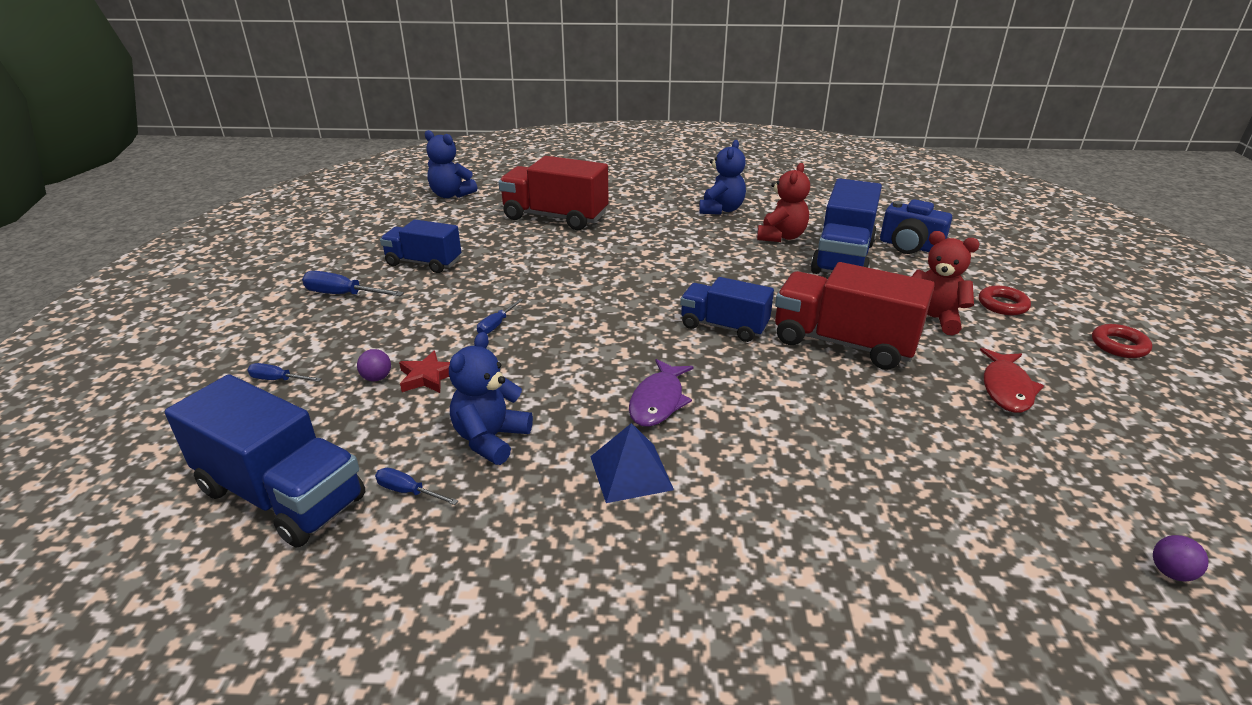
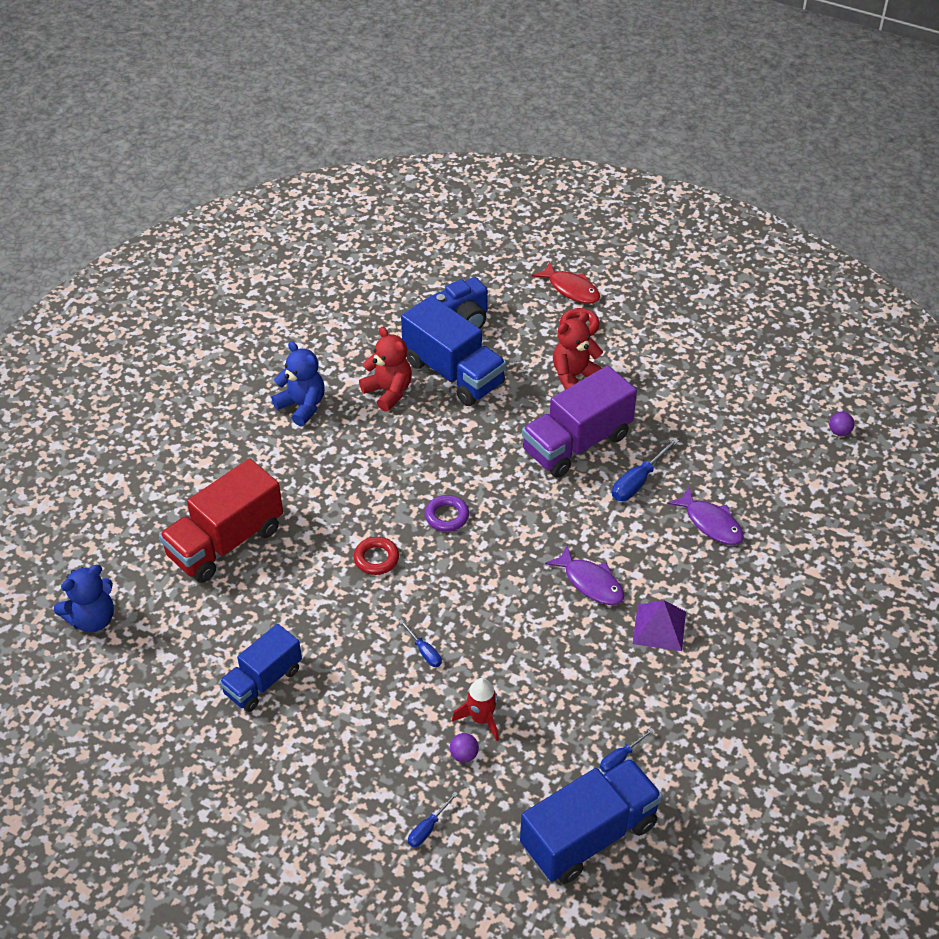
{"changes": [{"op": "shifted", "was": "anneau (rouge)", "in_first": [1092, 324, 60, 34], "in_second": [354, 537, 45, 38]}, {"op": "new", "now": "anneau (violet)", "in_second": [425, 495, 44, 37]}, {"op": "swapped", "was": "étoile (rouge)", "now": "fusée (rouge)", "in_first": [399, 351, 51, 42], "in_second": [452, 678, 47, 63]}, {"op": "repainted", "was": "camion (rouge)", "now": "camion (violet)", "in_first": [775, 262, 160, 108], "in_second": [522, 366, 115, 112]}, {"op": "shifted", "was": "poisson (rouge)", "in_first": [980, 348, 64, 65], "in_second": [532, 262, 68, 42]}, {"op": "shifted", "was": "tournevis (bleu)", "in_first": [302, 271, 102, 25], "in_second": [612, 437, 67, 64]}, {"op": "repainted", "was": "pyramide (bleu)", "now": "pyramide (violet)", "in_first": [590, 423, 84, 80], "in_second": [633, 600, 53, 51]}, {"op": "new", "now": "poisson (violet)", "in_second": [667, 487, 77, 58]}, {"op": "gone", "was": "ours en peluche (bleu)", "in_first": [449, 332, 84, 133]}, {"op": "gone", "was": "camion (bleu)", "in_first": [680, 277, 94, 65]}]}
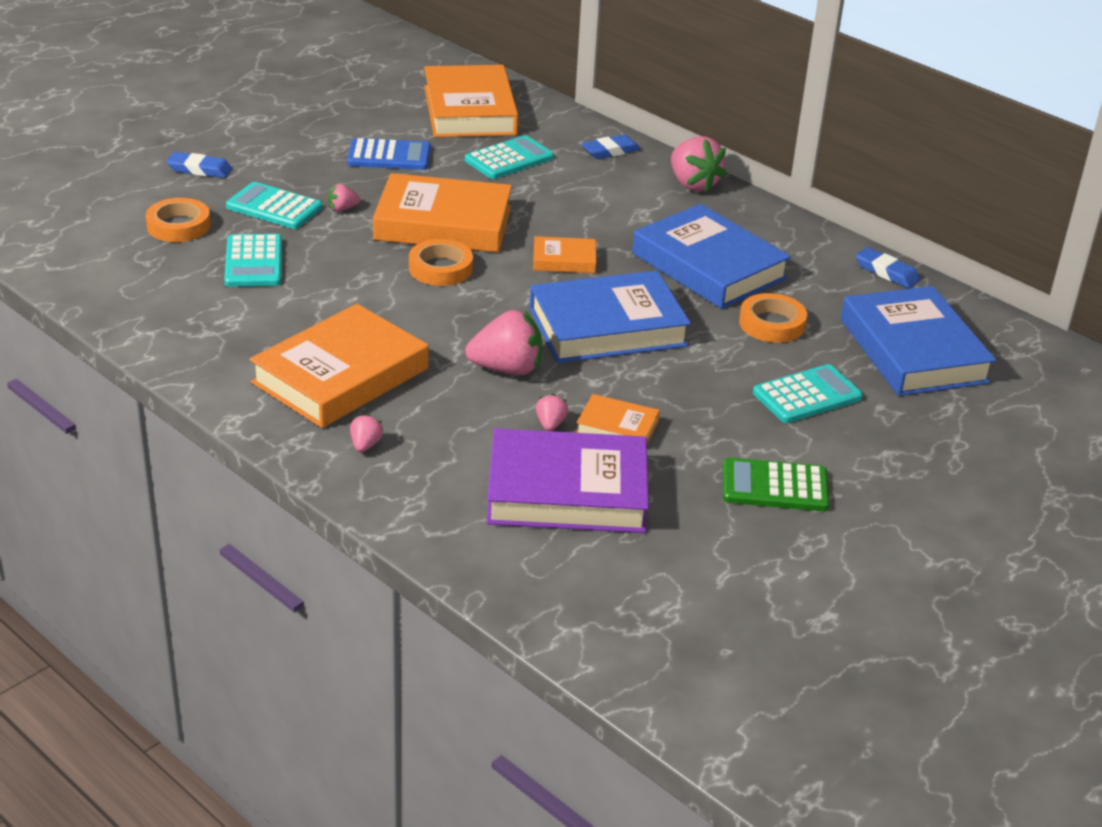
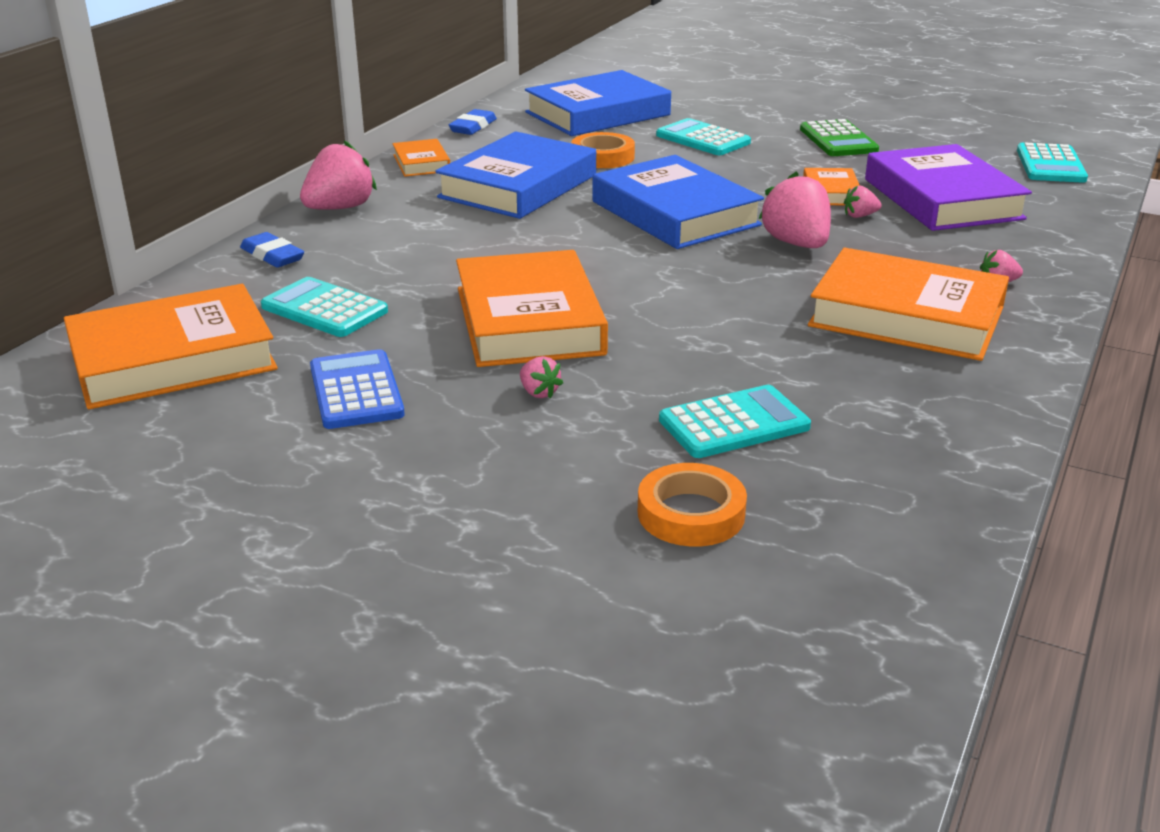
{"changes": [{"op": "shifted", "was": "livre (orange)", "in_first": [533, 236, 63, 37], "in_second": [392, 139, 58, 38]}, {"op": "shifted", "was": "calculatrice (turquoise)", "in_first": [226, 182, 96, 47], "in_second": [1017, 143, 71, 40]}, {"op": "gone", "was": "gomme (bleu)", "in_first": [166, 152, 66, 26]}, {"op": "gone", "was": "ruban adhésif (orange)", "in_first": [409, 239, 64, 47]}]}
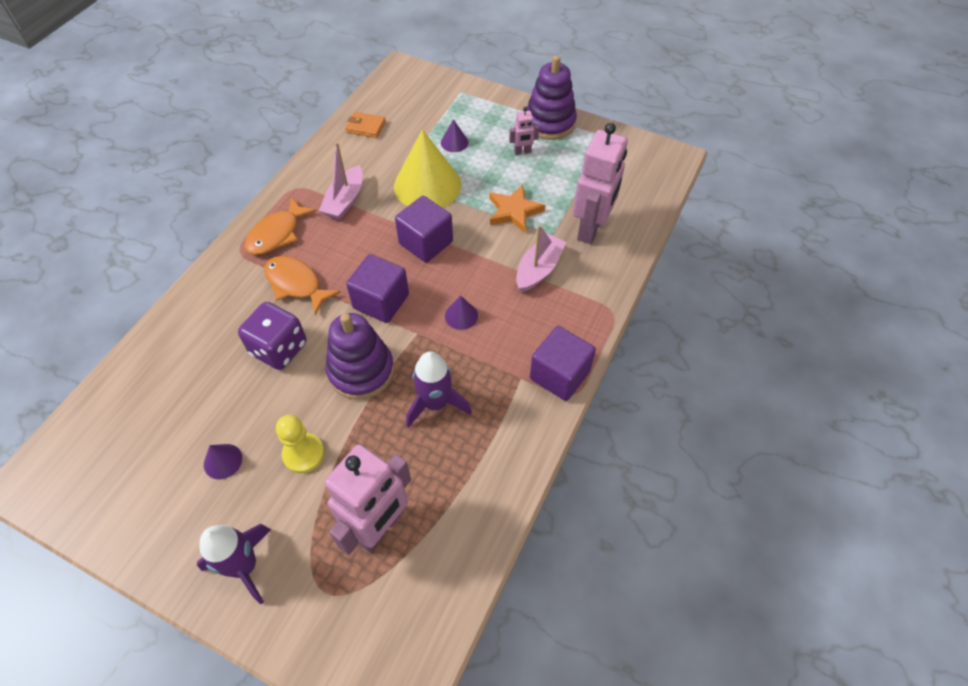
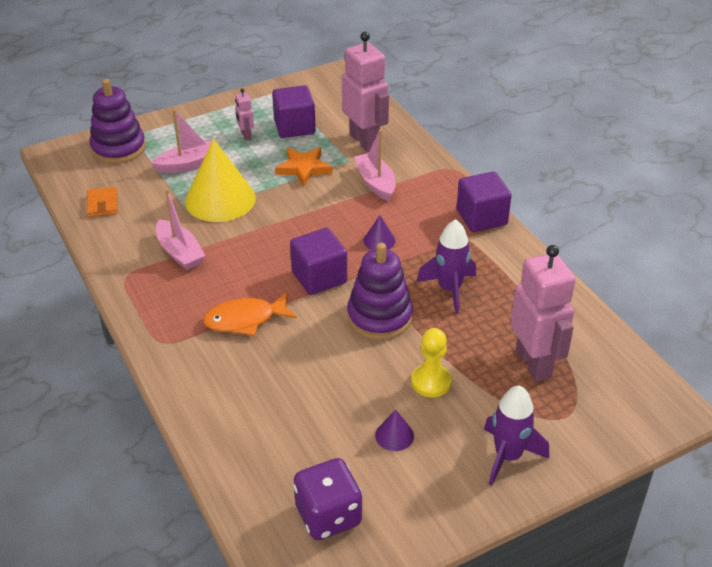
{"changes": [{"op": "rotated", "was": "portefeuille (orange)", "in_first": [345, 112, 41, 26], "in_second": [87, 187, 31, 30], "clockwise": -60}, {"op": "shifted", "was": "jouet à empiler (violet)", "in_first": [527, 55, 50, 85], "in_second": [89, 79, 57, 85]}, {"op": "swapped", "was": "cône (violet)", "now": "bateau (rose)", "in_first": [441, 119, 27, 33], "in_second": [151, 109, 61, 64]}, {"op": "rotated", "was": "robot (rose)", "in_first": [509, 107, 30, 48], "in_second": [235, 88, 19, 53], "clockwise": 135}, {"op": "shifted", "was": "cube (violet)", "in_first": [395, 196, 58, 66], "in_second": [272, 85, 44, 53]}, {"op": "shifted", "was": "dé (violet)", "in_first": [238, 302, 68, 68], "in_second": [293, 458, 69, 82]}, {"op": "gone", "was": "poisson (orange)", "in_first": [245, 196, 72, 59]}]}
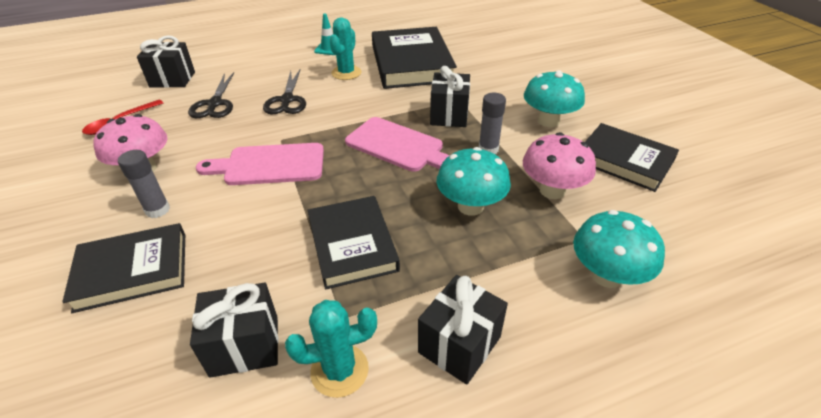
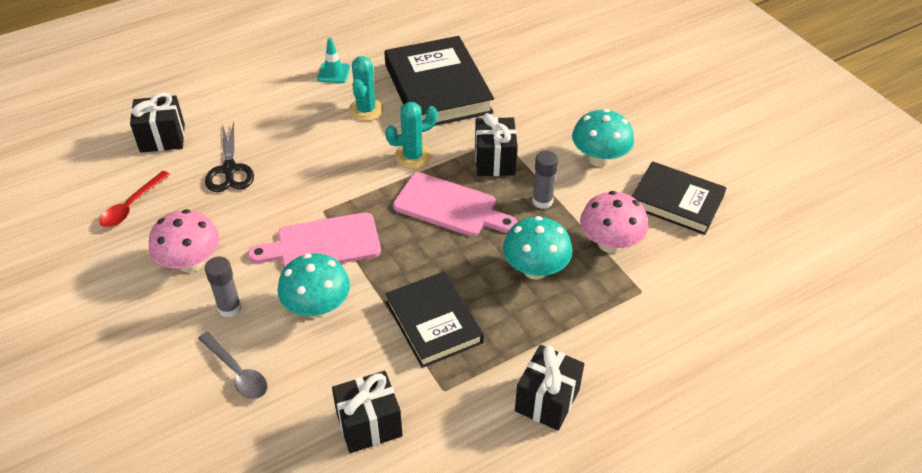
{"changes": [{"op": "swapped", "was": "livre (noir)", "now": "cuillère (gris)", "in_first": [62, 223, 123, 90], "in_second": [198, 332, 69, 67]}, {"op": "shifted", "was": "champignon (turquoise)", "in_first": [573, 210, 92, 78], "in_second": [277, 253, 73, 65]}, {"op": "shifted", "was": "cactus (turquoise)", "in_first": [285, 300, 92, 98], "in_second": [385, 102, 52, 67]}, {"op": "gone", "was": "ciseaux (noir)", "in_first": [263, 69, 43, 45]}]}
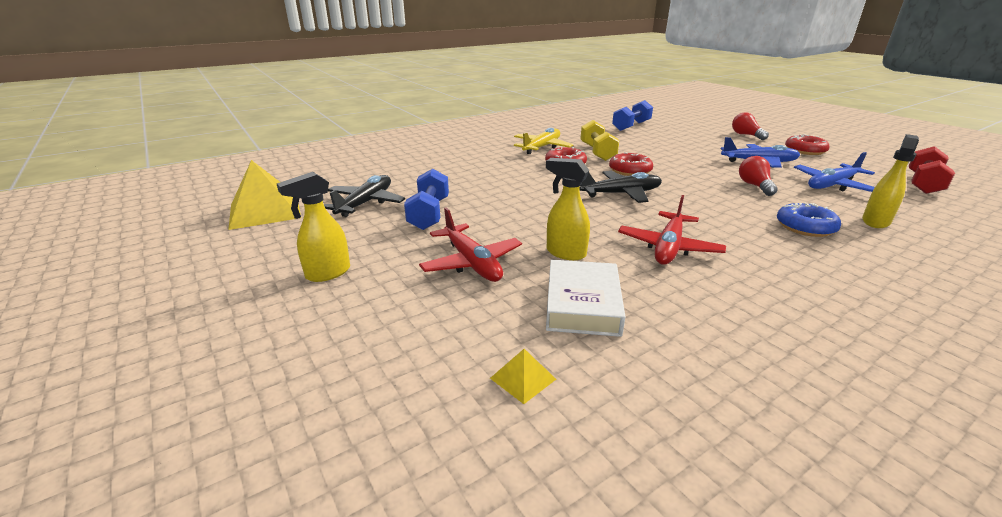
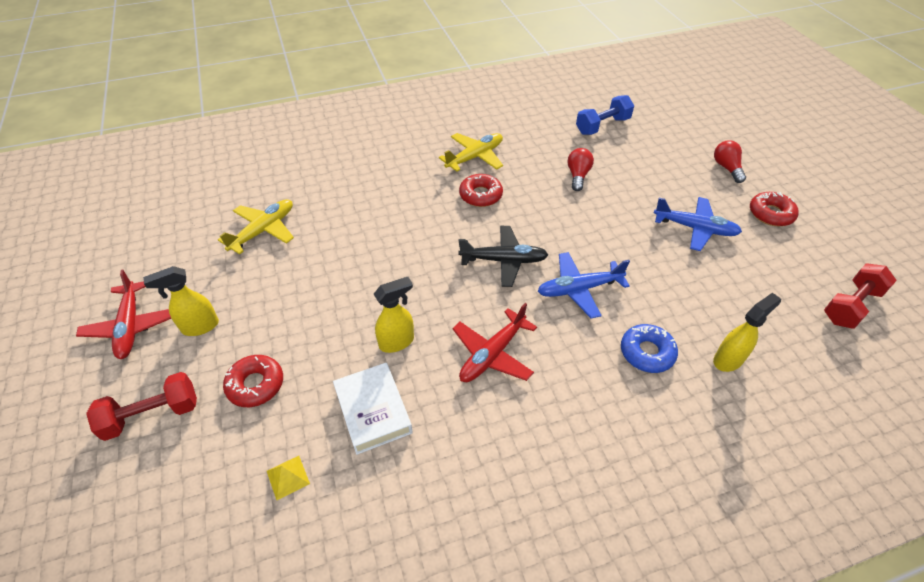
{"changes": [{"op": "shifted", "was": "avion (rouge)", "in_first": [419, 207, 103, 75], "in_second": [76, 270, 95, 89]}, {"op": "new", "now": "haltère (rouge)", "in_second": [86, 372, 111, 69]}, {"op": "repainted", "was": "avion (noir)", "now": "avion (jaune)", "in_first": [324, 175, 81, 42], "in_second": [218, 199, 76, 55]}, {"op": "shifted", "was": "beignet (rouge)", "in_first": [609, 152, 44, 24], "in_second": [223, 355, 60, 52]}, {"op": "rotated", "was": "livre (blanc)", "in_first": [546, 260, 79, 77], "in_second": [333, 363, 80, 92], "clockwise": -45}, {"op": "rotated", "was": "vaporisateur (jaune)", "in_first": [546, 158, 44, 102], "in_second": [374, 277, 40, 76], "clockwise": 105}, {"op": "shifted", "was": "avion (bleu)", "in_first": [794, 152, 81, 40], "in_second": [538, 252, 92, 66]}, {"op": "shifted", "was": "ampoule (rouge)", "in_first": [739, 156, 39, 40], "in_second": [567, 148, 27, 43]}, {"op": "gone", "was": "pyramide (jaune)", "in_first": [228, 160, 73, 70]}, {"op": "gone", "was": "haltère (bleu)", "in_first": [404, 169, 45, 61]}, {"op": "gone", "was": "haltère (jaune)", "in_first": [580, 120, 40, 41]}]}
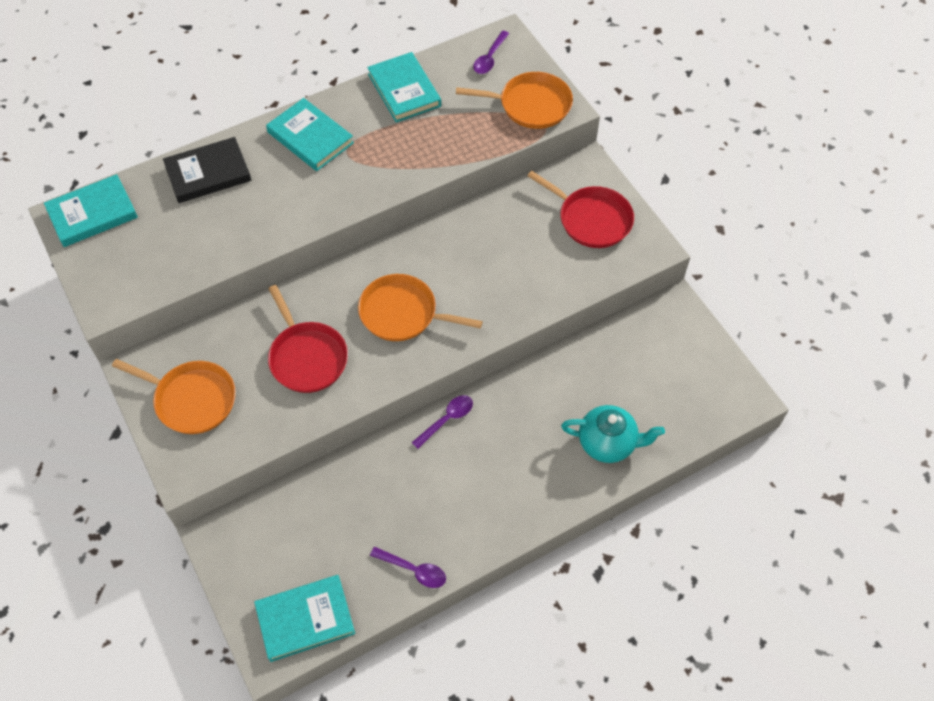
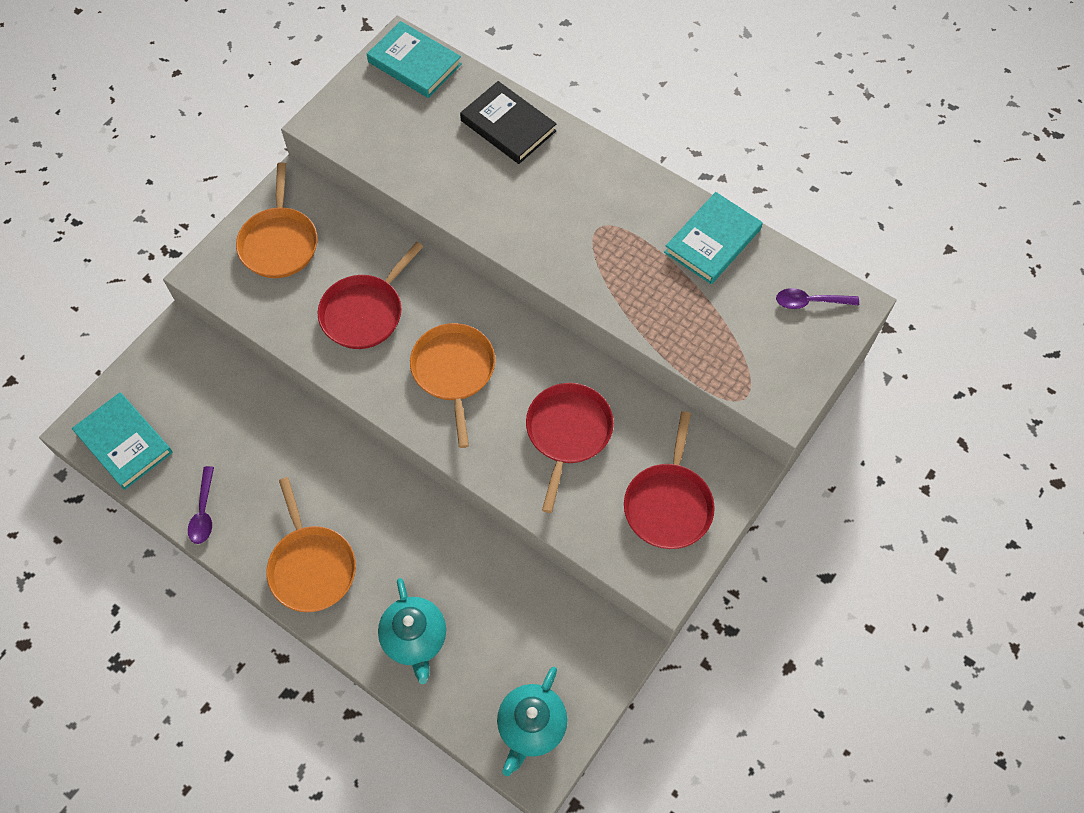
{"changes": [{"op": "shifted", "was": "poêle (orange)", "in_first": [456, 72, 117, 57], "in_second": [267, 477, 89, 135]}, {"op": "new", "now": "théière (turquoise)", "in_second": [497, 667, 70, 109]}, {"op": "new", "now": "poêle (rouge)", "in_second": [526, 383, 88, 130]}, {"op": "gone", "was": "livre (turquoise)", "in_first": [266, 98, 88, 73]}, {"op": "gone", "was": "cuillère (violet)", "in_first": [411, 395, 62, 54]}]}
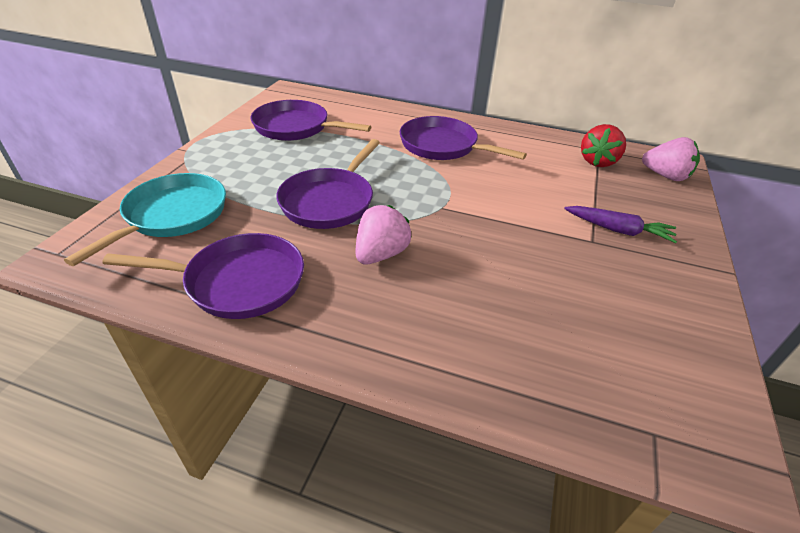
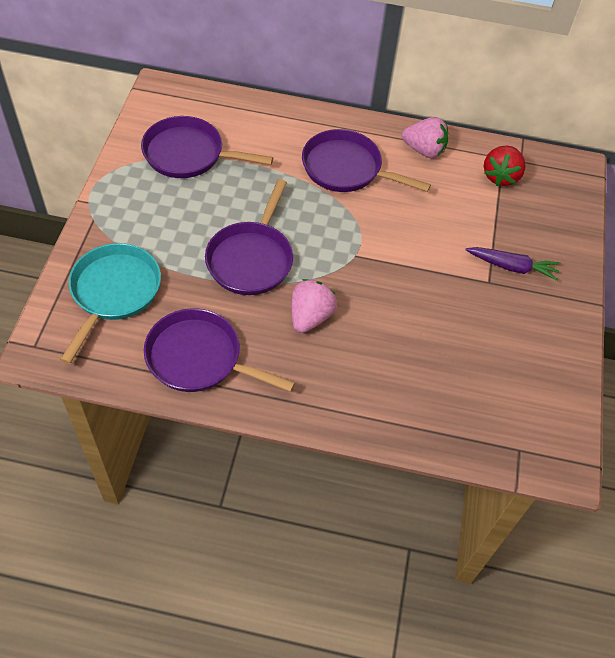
{"changes": [{"op": "rotated", "was": "poêle (violet)", "in_first": [103, 233, 201, 86], "in_second": [144, 308, 151, 84], "clockwise": -150}, {"op": "shifted", "was": "fraise (rose)", "in_first": [642, 137, 58, 44], "in_second": [402, 117, 47, 41]}]}
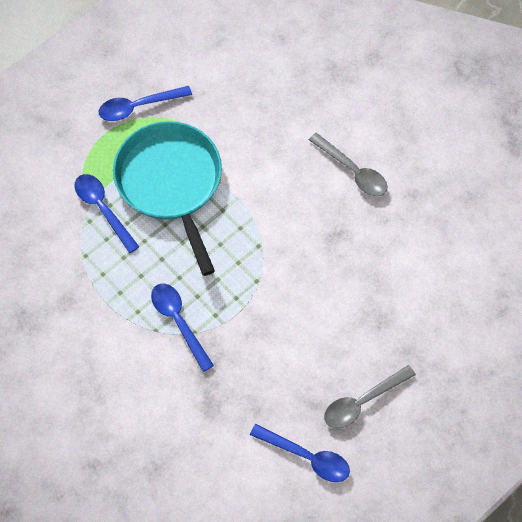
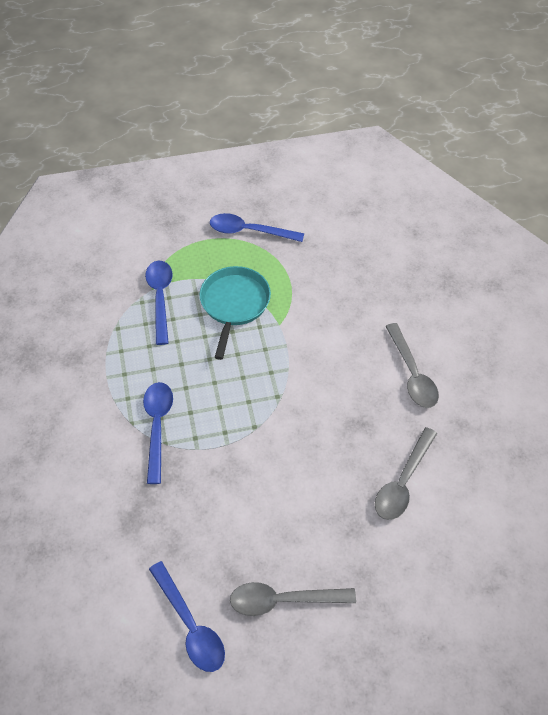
{"changes": [{"op": "scaled", "was": "poêle (turquoise)", "in_first": [113, 121, 109, 155], "in_second": [200, 266, 71, 94], "ratio": 0.63}, {"op": "new", "now": "cuillère (gris)", "in_second": [375, 427, 62, 93]}]}
